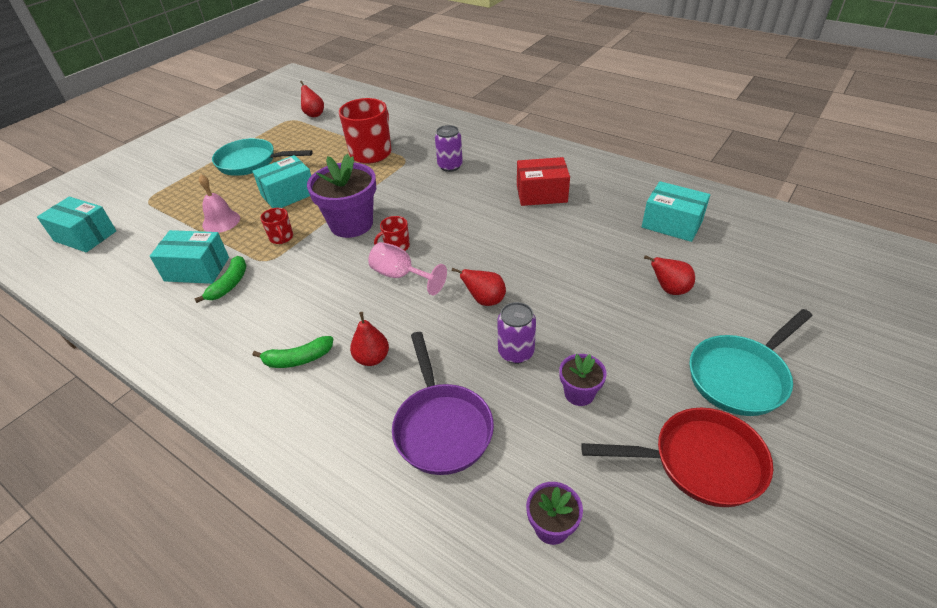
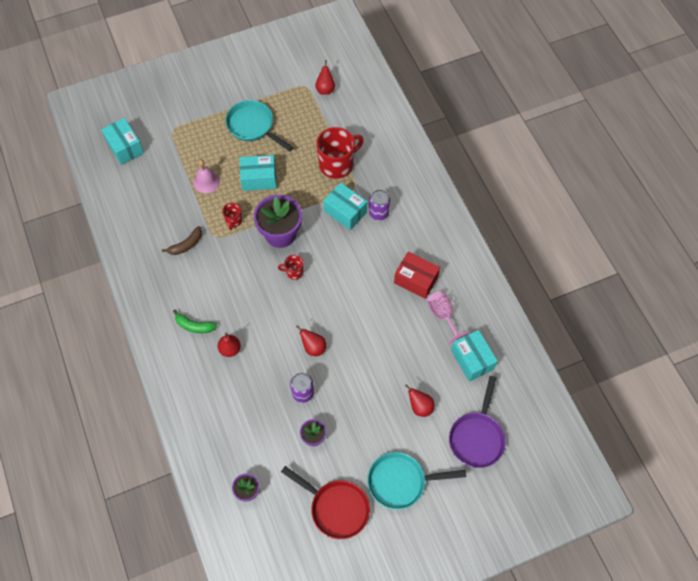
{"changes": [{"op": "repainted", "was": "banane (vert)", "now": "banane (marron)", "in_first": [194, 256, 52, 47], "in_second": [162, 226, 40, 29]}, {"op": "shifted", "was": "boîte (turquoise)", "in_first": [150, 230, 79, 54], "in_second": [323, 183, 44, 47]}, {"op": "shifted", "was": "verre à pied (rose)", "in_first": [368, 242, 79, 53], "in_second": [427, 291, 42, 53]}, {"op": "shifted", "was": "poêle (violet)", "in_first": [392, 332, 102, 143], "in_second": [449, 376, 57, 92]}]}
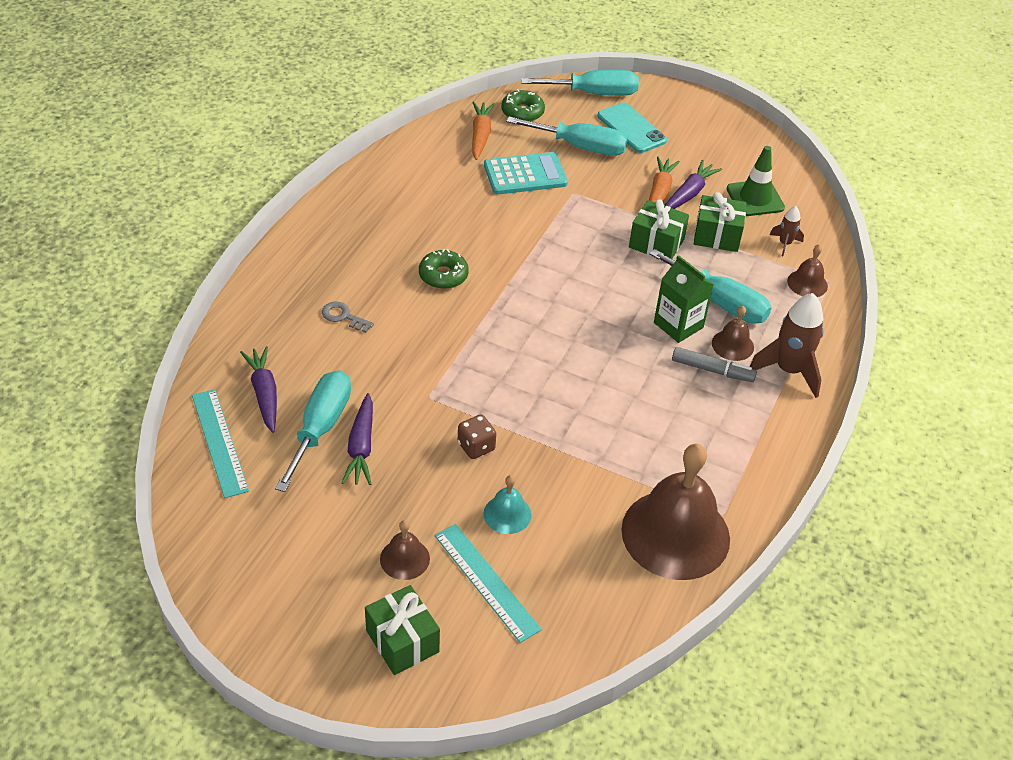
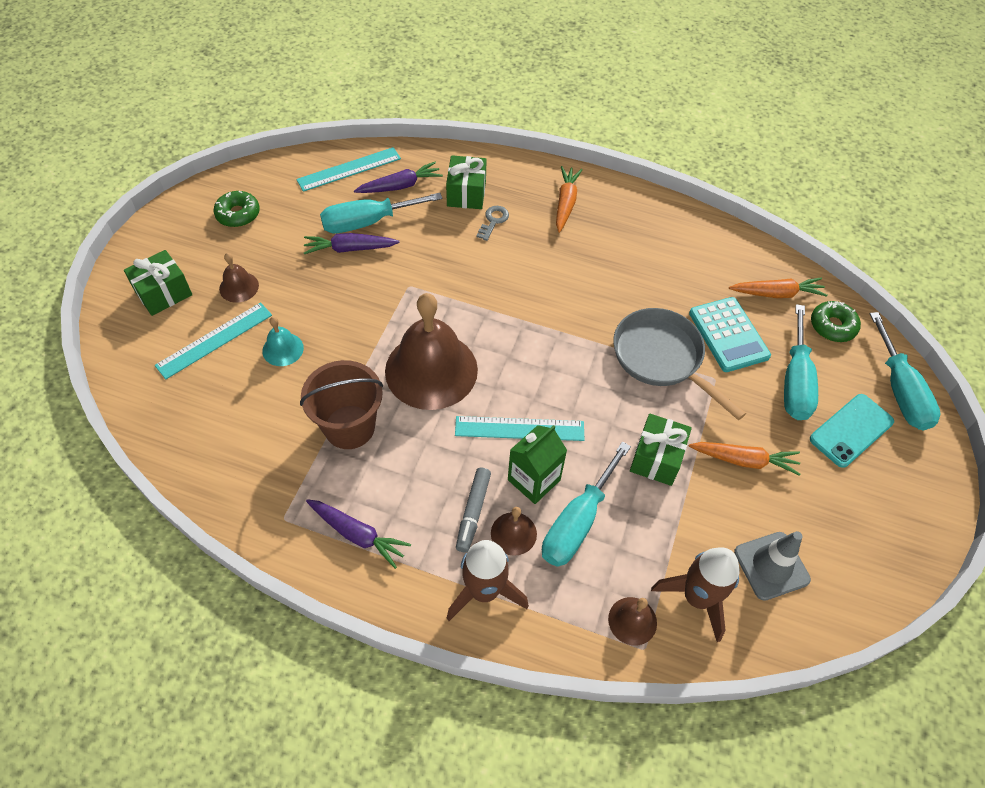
{"changes": [{"op": "shifted", "was": "beignet (vert)", "in_first": [419, 249, 50, 40], "in_second": [214, 191, 46, 36]}, {"op": "new", "now": "seau (marron)", "in_second": [300, 360, 83, 89]}, {"op": "shifted", "was": "carotte (violet)", "in_first": [665, 160, 57, 49], "in_second": [306, 499, 105, 70]}, {"op": "rotated", "was": "tournevis (turquoise)", "in_first": [275, 371, 76, 121], "in_second": [320, 193, 123, 40], "clockwise": 150}, {"op": "shifted", "was": "cloche (marron)", "in_first": [621, 443, 109, 137], "in_second": [385, 293, 93, 117]}, {"op": "shifted", "was": "cadeau (vert)", "in_first": [694, 192, 52, 60], "in_second": [446, 155, 41, 54]}, {"op": "new", "now": "règle (turquoise)", "in_second": [455, 416, 129, 25]}, {"op": "new", "now": "carotte (orange)", "in_second": [556, 166, 26, 67]}, {"op": "new", "now": "poêle (gris)", "in_second": [613, 308, 133, 112]}, {"op": "scaled", "was": "fusée (marron)", "in_first": [770, 206, 34, 50], "in_second": [651, 547, 89, 95], "ratio": 1.97}, {"op": "repainted", "was": "cône de chantier (vert)", "now": "cône de chantier (gris)", "in_first": [726, 146, 59, 70], "in_second": [734, 531, 77, 70]}, {"op": "gone", "was": "dé (marron)", "in_first": [458, 415, 38, 44]}]}
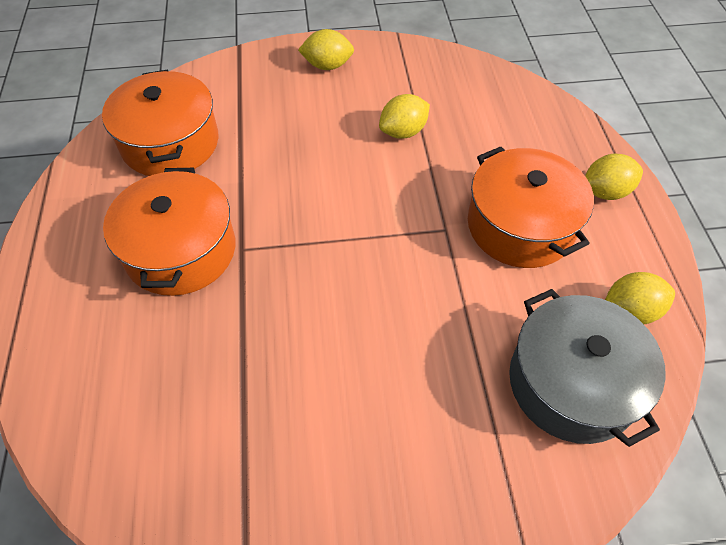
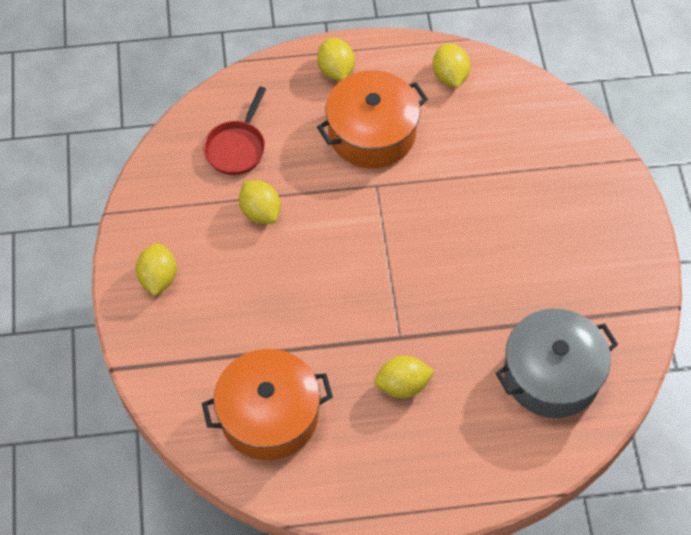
{"changes": [{"op": "new", "now": "poêle (rouge)", "in_second": [203, 86, 63, 89]}, {"op": "swapped", "was": "marmite (orange)", "now": "citron (jaune)", "in_first": [103, 168, 132, 128], "in_second": [374, 356, 61, 42]}, {"op": "shifted", "was": "marmite (gris)", "in_first": [509, 289, 157, 158], "in_second": [496, 309, 122, 109]}]}
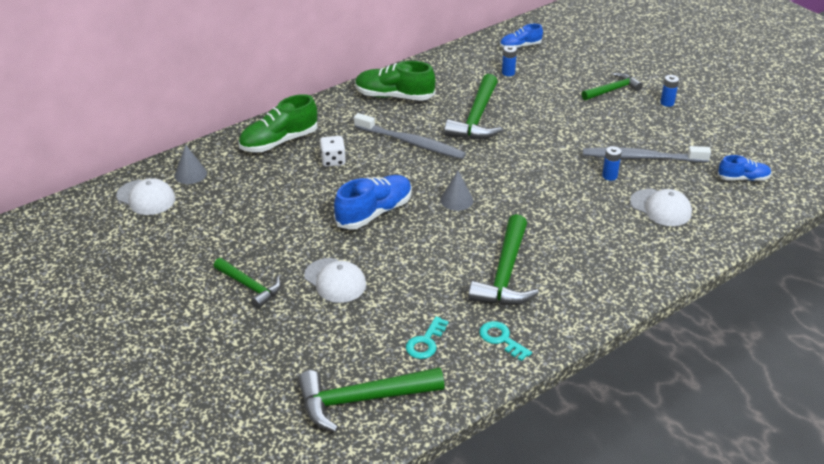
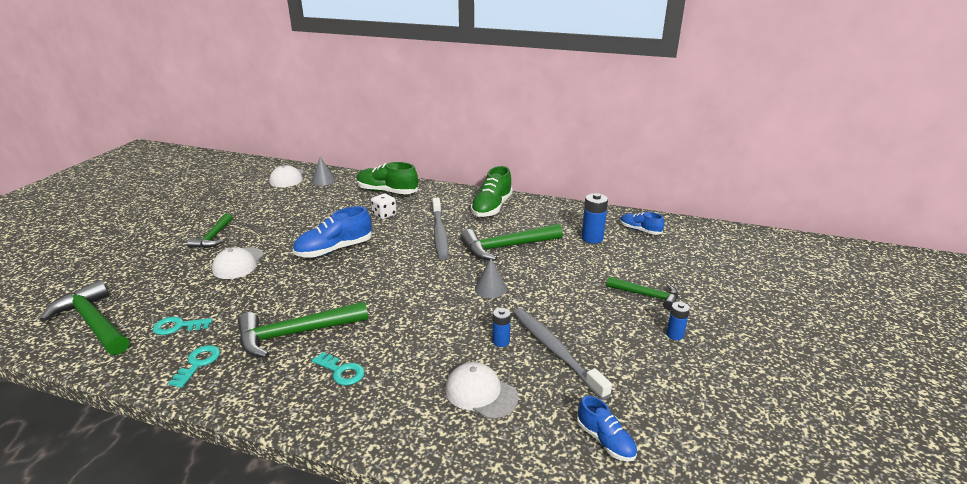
{"changes": [{"op": "rotated", "was": "chaussure (bleu)", "in_first": [334, 175, 78, 55], "in_second": [293, 206, 79, 52], "clockwise": 135}, {"op": "new", "now": "clé (turquoise)", "in_second": [312, 352, 53, 33]}, {"op": "rotated", "was": "casquette (blanc)", "in_first": [630, 189, 62, 37], "in_second": [445, 362, 74, 57], "clockwise": 120}, {"op": "rotated", "was": "chaussure (vert)", "in_first": [355, 61, 80, 40], "in_second": [471, 166, 42, 51], "clockwise": -135}, {"op": "shifted", "was": "cône (gris)", "in_first": [440, 171, 34, 40], "in_second": [475, 259, 32, 39]}, {"op": "scaled", "was": "pile (bleu)", "in_first": [502, 45, 15, 31], "in_second": [582, 193, 26, 50], "ratio": 1.64}]}
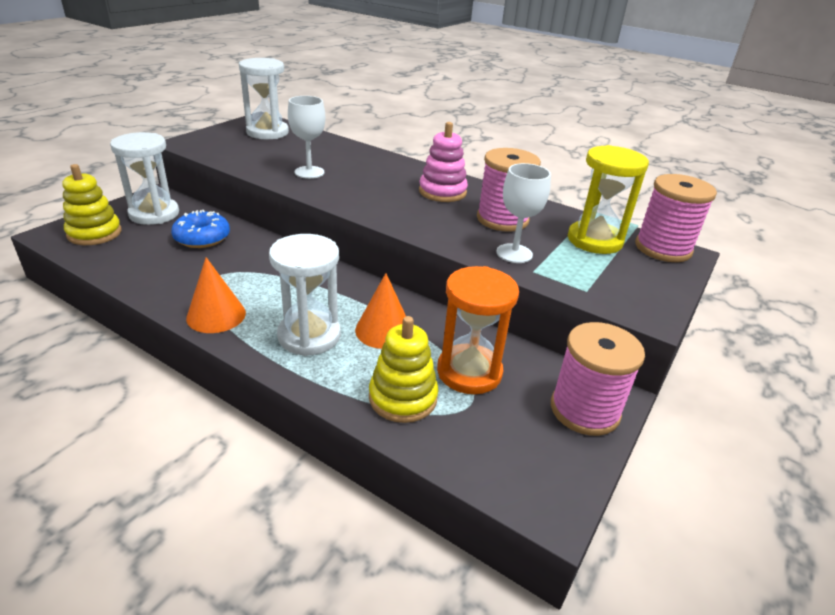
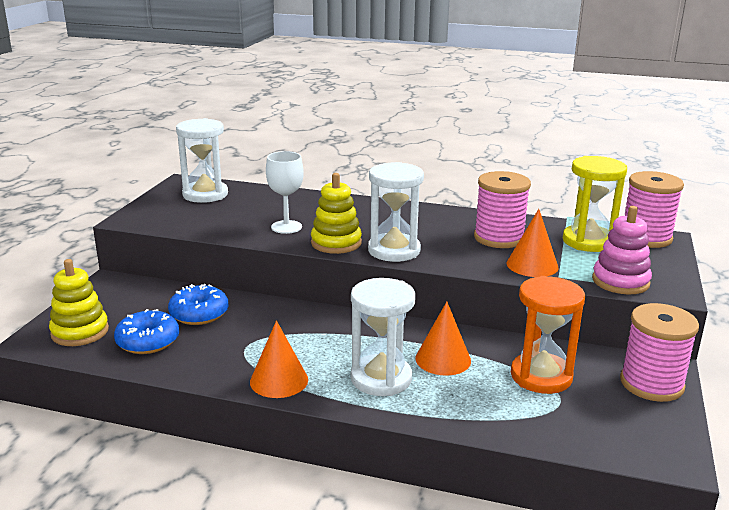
{"changes": [{"op": "new", "now": "beignet (bleu)", "in_second": [114, 309, 65, 45]}, {"op": "shifted", "was": "jouet à empiler (jaune)", "in_first": [369, 316, 69, 107], "in_second": [311, 173, 51, 81]}, {"op": "shifted", "was": "sablier (blanc)", "in_first": [110, 132, 69, 93], "in_second": [368, 162, 56, 100]}, {"op": "swapped", "was": "verre à pied (blanc)", "now": "cône (orange)", "in_first": [496, 163, 55, 100], "in_second": [507, 209, 52, 68]}, {"op": "shifted", "was": "jouet à empiler (rose)", "in_first": [419, 122, 49, 80], "in_second": [592, 206, 60, 88]}]}
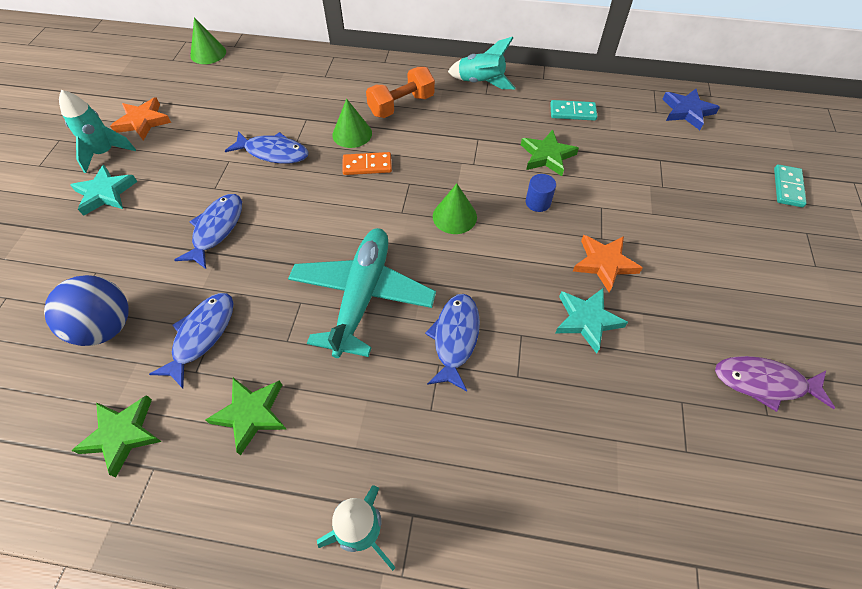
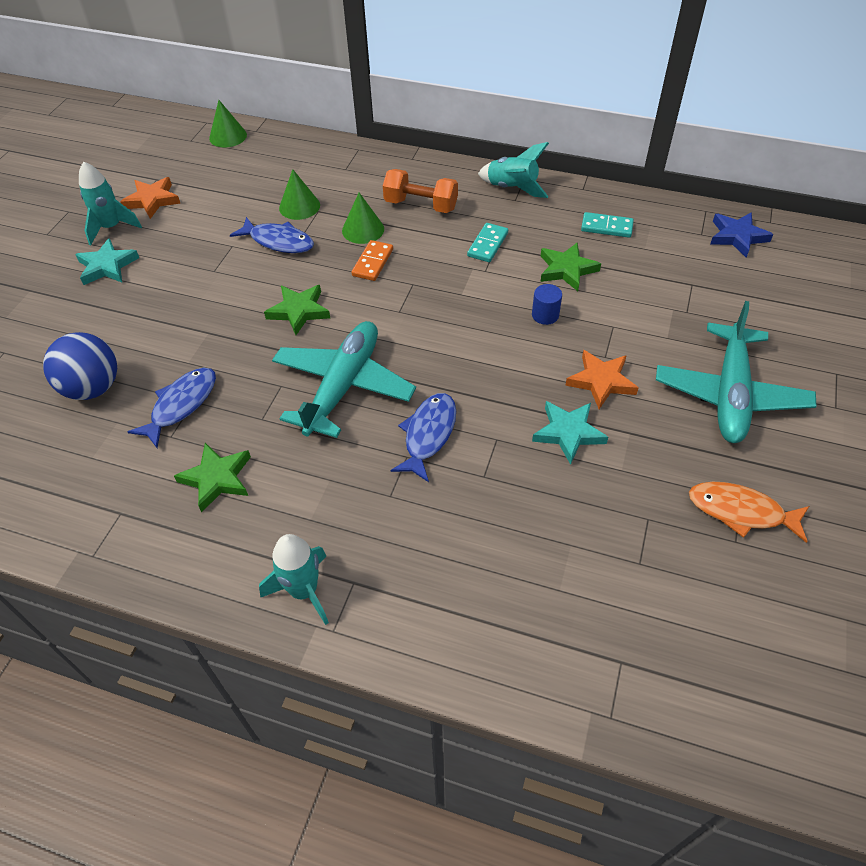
{"changes": [{"op": "shifted", "was": "étoile (vert)", "in_first": [71, 395, 91, 83], "in_second": [264, 285, 66, 50]}, {"op": "shifted", "was": "cône (vert)", "in_first": [433, 184, 44, 50], "in_second": [279, 169, 41, 51]}, {"op": "rotated", "was": "domino (orange)", "in_first": [342, 152, 50, 23], "in_second": [351, 240, 42, 41], "clockwise": -75}, {"op": "rotated", "was": "haltère (orange)", "in_first": [366, 67, 69, 51], "in_second": [383, 169, 75, 44], "clockwise": 45}, {"op": "shifted", "was": "domino (turquoise)", "in_first": [774, 164, 33, 43], "in_second": [467, 223, 41, 39]}, {"op": "new", "now": "avion (turquoise)", "in_second": [656, 301, 160, 142]}, {"op": "repainted", "was": "poisson (violet)", "now": "poisson (orange)", "in_first": [715, 356, 120, 56], "in_second": [689, 482, 120, 61]}, {"op": "gone", "was": "poisson (bleu)", "in_first": [174, 194, 68, 75]}]}
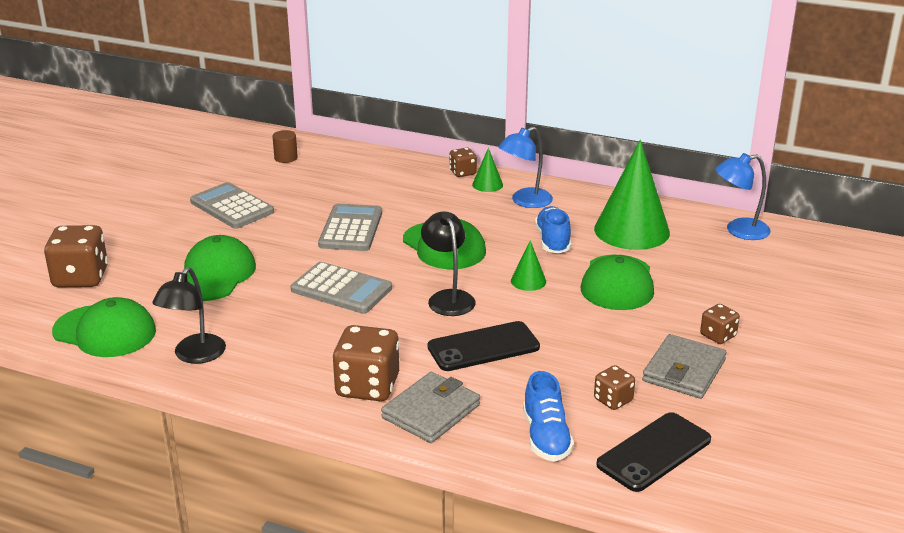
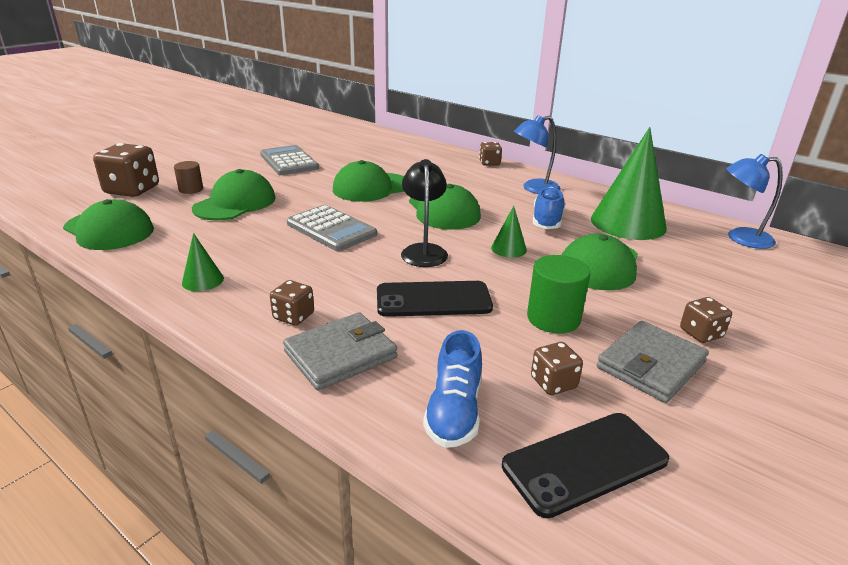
{"changes": [{"op": "shifted", "was": "cylindre (marron)", "in_first": [272, 130, 26, 33], "in_second": [174, 161, 29, 33]}, {"op": "shifted", "was": "cône (vert)", "in_first": [472, 148, 31, 44], "in_second": [182, 233, 42, 58]}, {"op": "scaled", "was": "dé (marron)", "in_first": [332, 325, 67, 76], "in_second": [270, 280, 44, 46], "ratio": 0.54}, {"op": "swapped", "was": "calculatrice (gris)", "now": "casquette (vert)", "in_first": [318, 203, 64, 48], "in_second": [333, 160, 71, 42]}, {"op": "new", "now": "cylindre (vert)", "in_second": [527, 255, 63, 78]}, {"op": "gone", "was": "lampe (noir)", "in_first": [152, 267, 74, 97]}]}
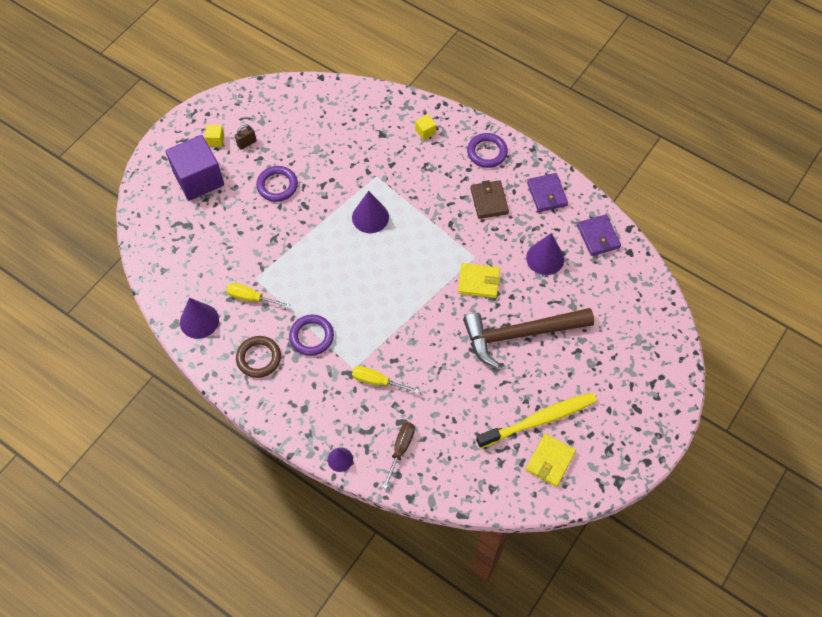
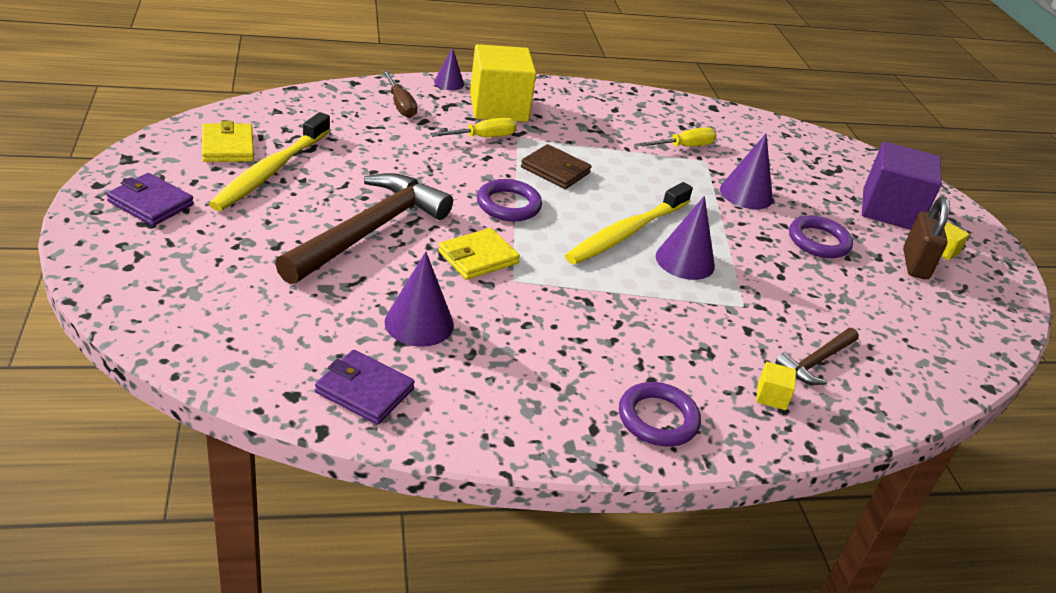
{"changes": [{"op": "shifted", "was": "portefeuille (violet)", "in_first": [527, 173, 41, 39], "in_second": [106, 173, 88, 53]}, {"op": "new", "now": "cube (jaune)", "in_second": [470, 44, 66, 78]}, {"op": "shifted", "was": "anneau (violet)", "in_first": [289, 314, 45, 42], "in_second": [477, 179, 65, 43]}, {"op": "shifted", "was": "portefeuille (marron)", "in_first": [470, 180, 39, 39], "in_second": [521, 144, 70, 45]}, {"op": "new", "now": "brosse à dents (jaune)", "in_second": [565, 182, 128, 82]}, {"op": "shifted", "was": "cône (violet)", "in_first": [180, 298, 39, 41], "in_second": [720, 133, 53, 76]}, {"op": "new", "now": "marteau (marron)", "in_second": [775, 328, 84, 57]}, {"op": "scaled", "was": "cadenas (marron)", "in_first": [235, 124, 22, 26], "in_second": [903, 197, 47, 82], "ratio": 1.69}, {"op": "gone", "was": "anneau (marron)", "in_first": [236, 336, 45, 42]}]}
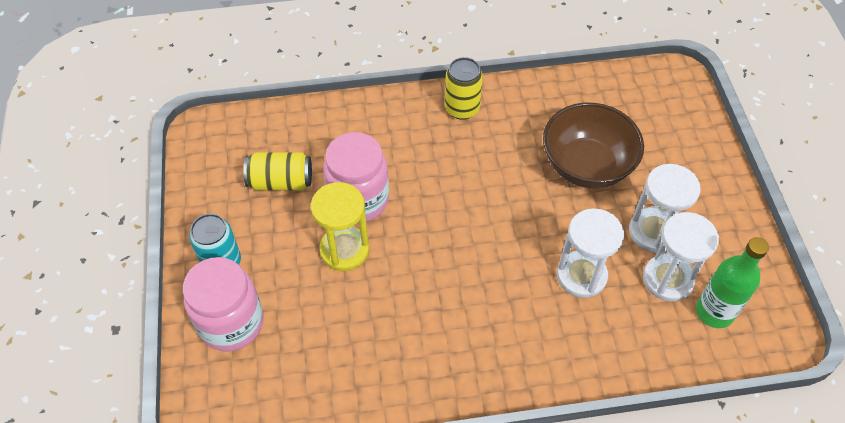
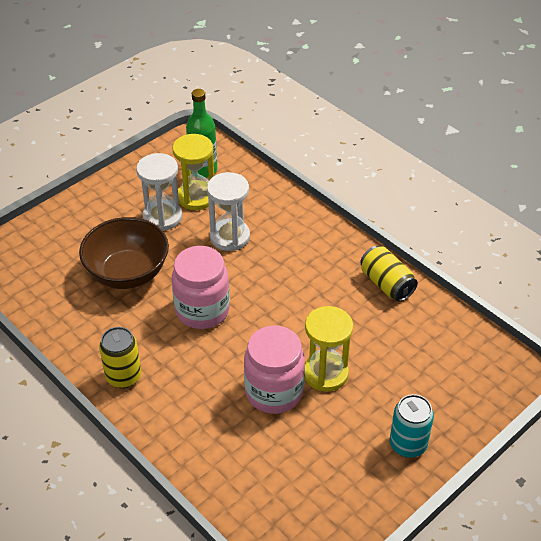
{"changes": [{"op": "repainted", "was": "sablier (blanc)", "now": "sablier (jaune)", "in_first": [643, 212, 76, 89], "in_second": [172, 134, 42, 76]}, {"op": "shifted", "was": "bocal (rose)", "in_first": [183, 257, 80, 95], "in_second": [172, 246, 58, 83]}, {"op": "shifted", "was": "canette (jaune)", "in_first": [243, 152, 69, 38], "in_second": [360, 246, 58, 56]}]}
